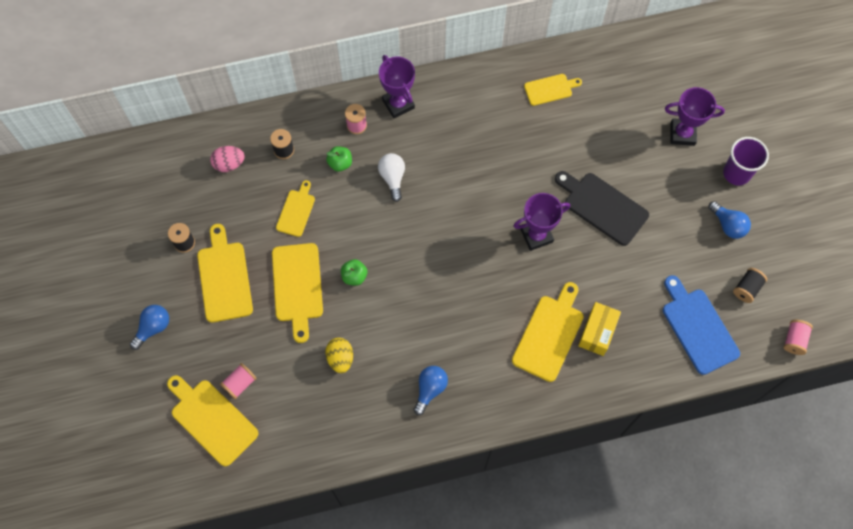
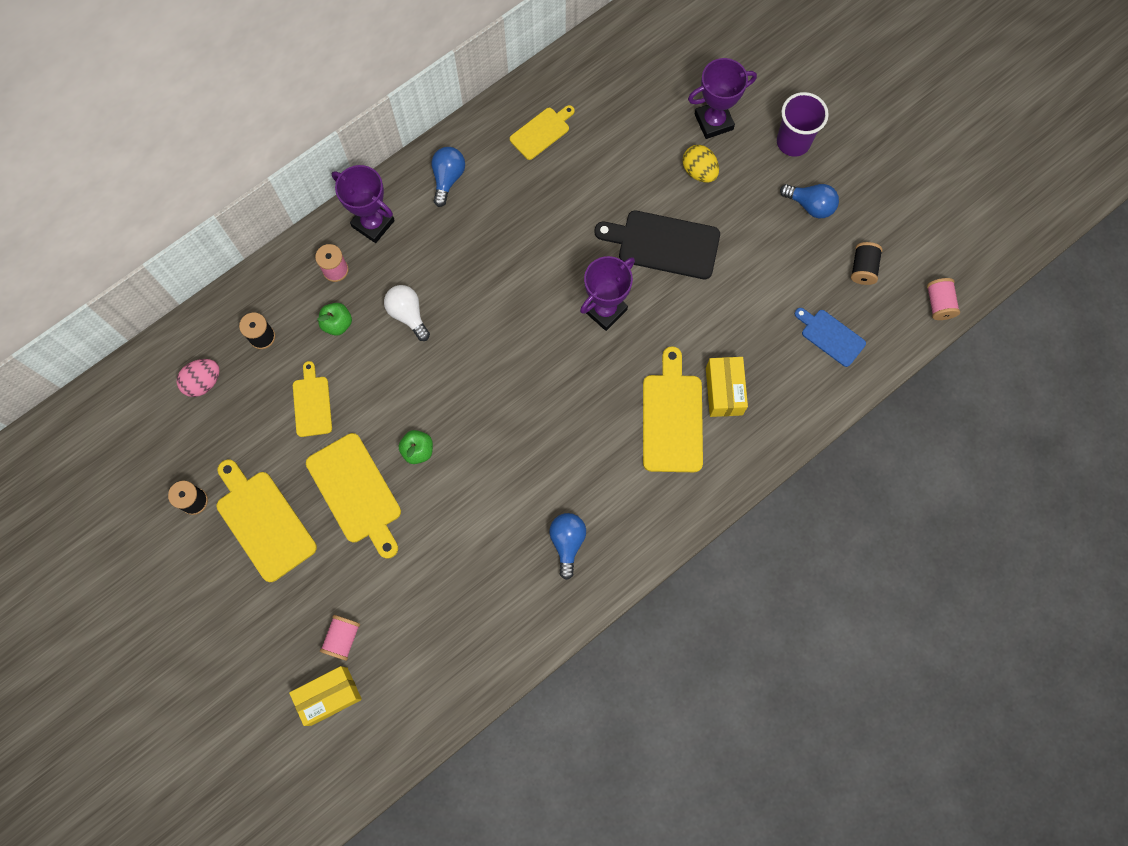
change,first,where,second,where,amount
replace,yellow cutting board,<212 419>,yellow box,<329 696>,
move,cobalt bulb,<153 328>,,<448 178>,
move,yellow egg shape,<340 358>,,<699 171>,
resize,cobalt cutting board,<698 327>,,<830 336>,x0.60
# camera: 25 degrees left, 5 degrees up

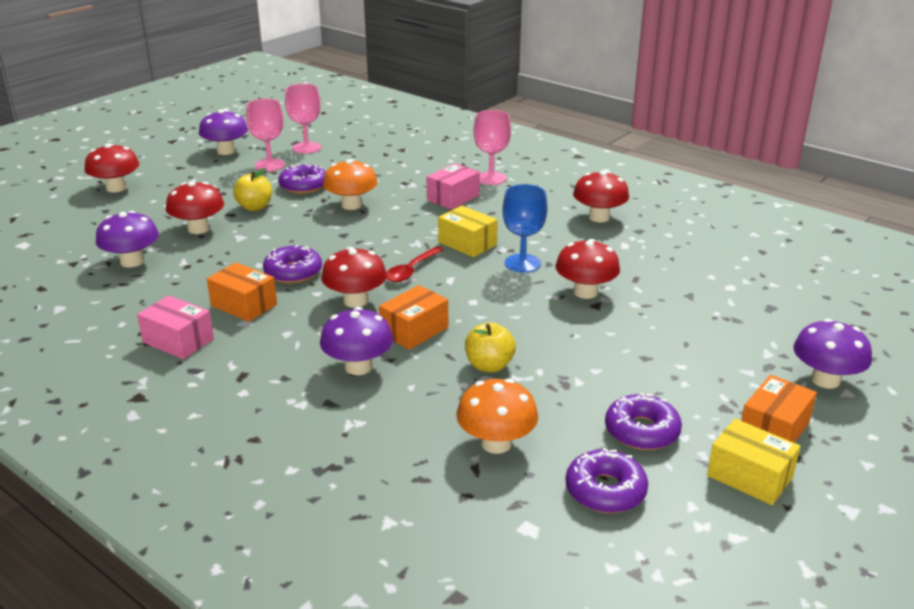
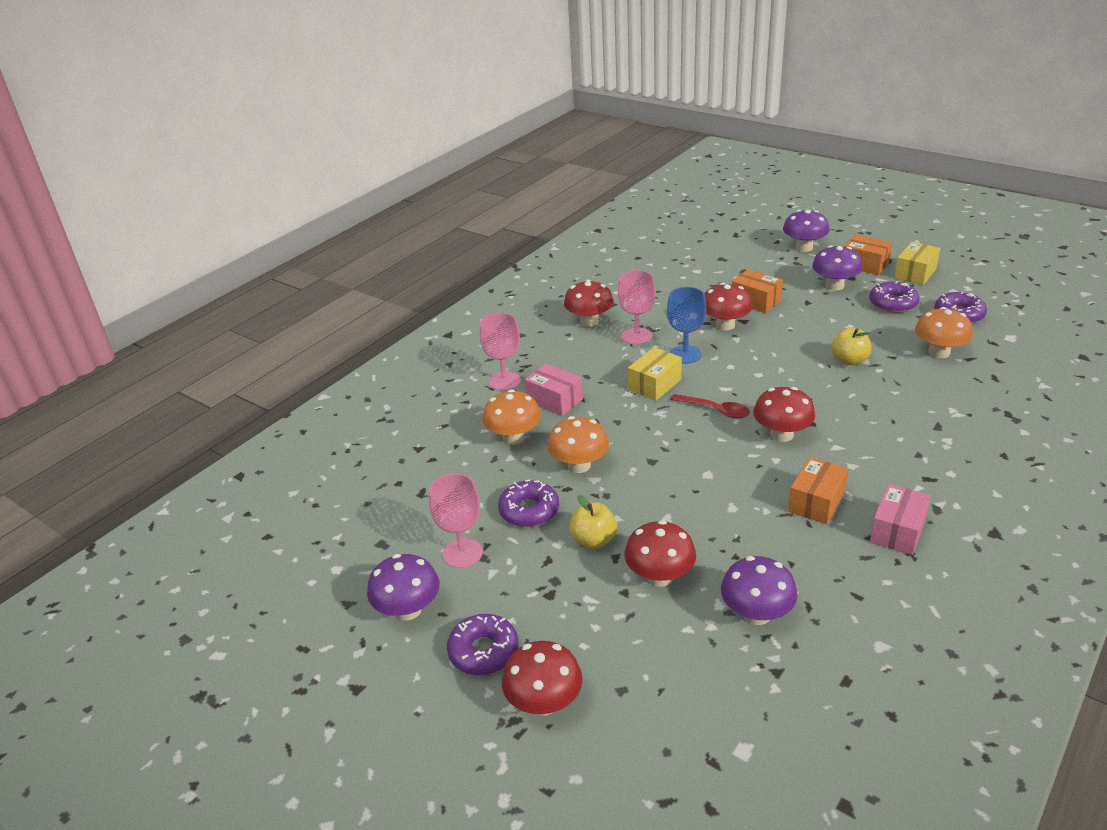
change,first,where,second,where,amount
move,royal purple donut,<293 272>,,<483 651>,
insert,,,orange fungus,<514 437>,
move,pink chalice,<306 148>,,<637 336>,
move,orange box,<414 331>,,<755 301>,
move,royal purple fungus,<358 367>,,<834 286>,
# camera: 90 degrees left, 5 degrees up

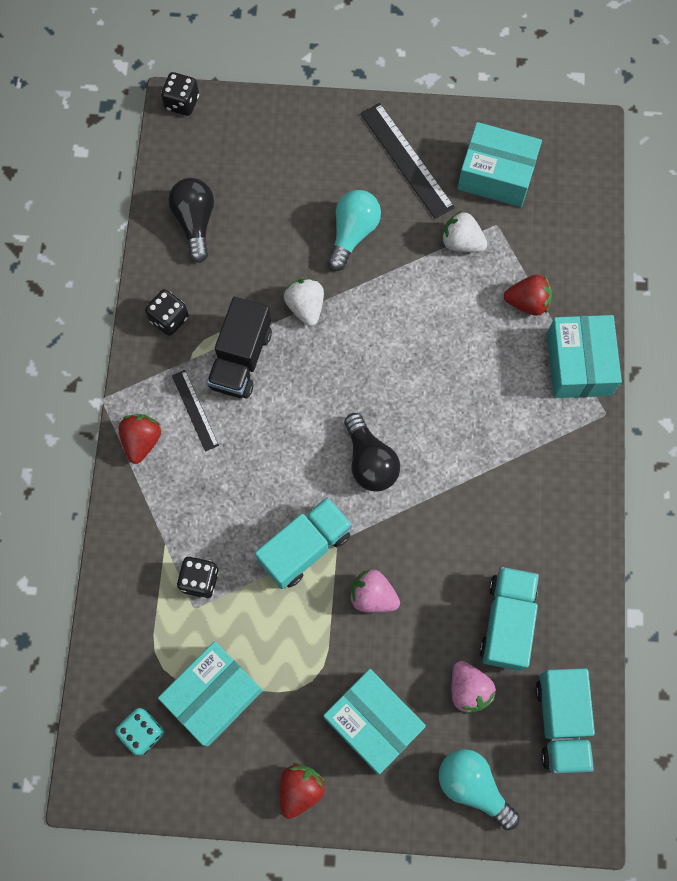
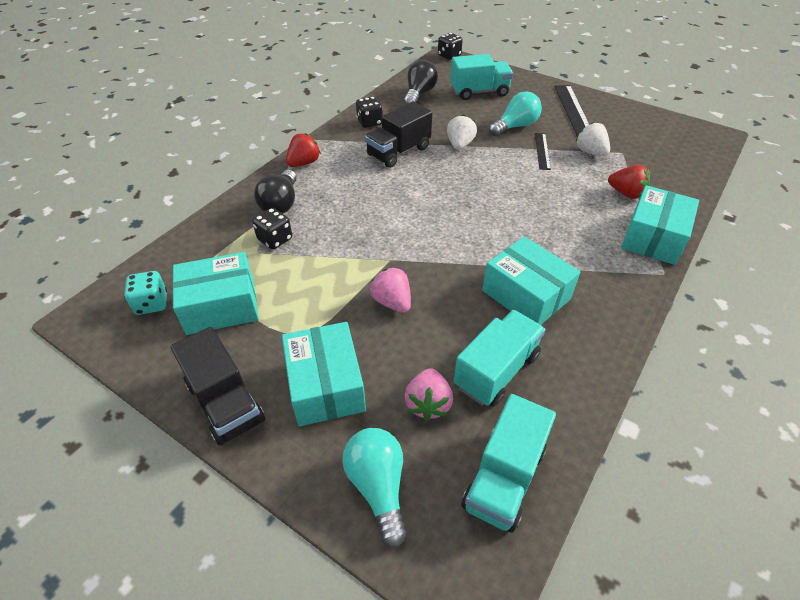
change,first,where,second,where,amount
replace,crimson toy strawberry,<300 789>,ebony lorry,<225 402>,
move,ebony bulb,<370 461>,,<280 203>,
move,turquoise lorry,<305 547>,,<479 92>,
move,turquoise box,<496 175>,,<526 295>,
move,ebony ruler,<195 410>,,<542 151>,
# camera: 30 degrees right, 25 degrees down

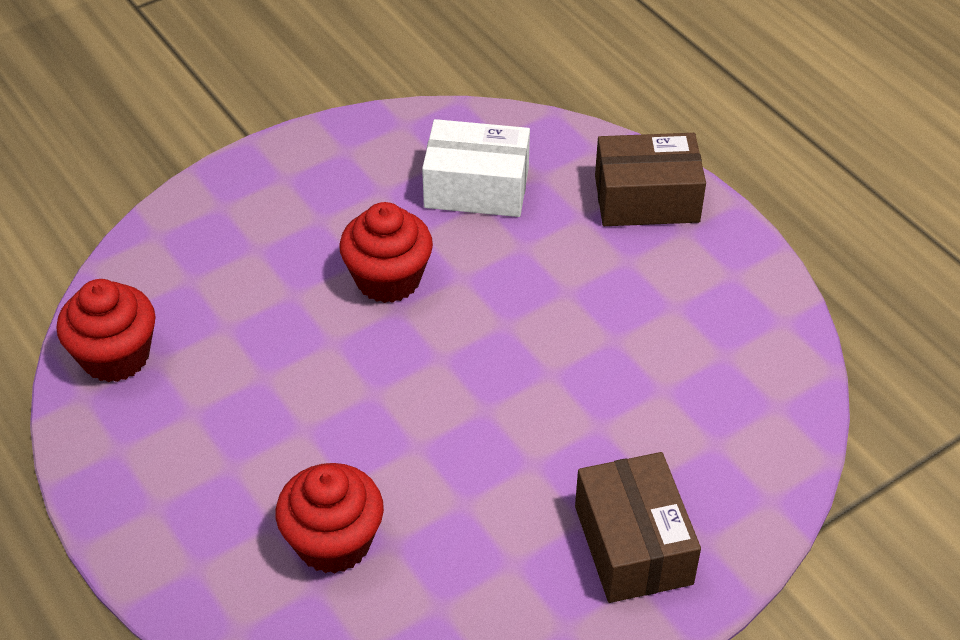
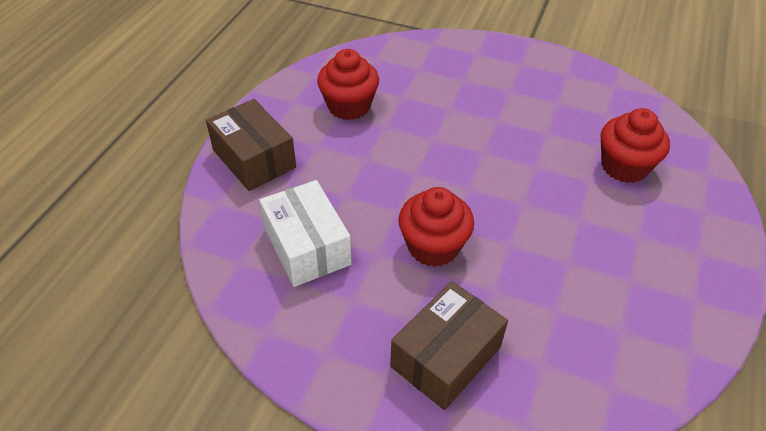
change,first,where,second,where,amount
move,crimson fairy cake,<115 356>,,<349 106>,
move,dark brown box,<633 544>,,<446 357>,
# camera: 125 degrees left, 0 degrees up

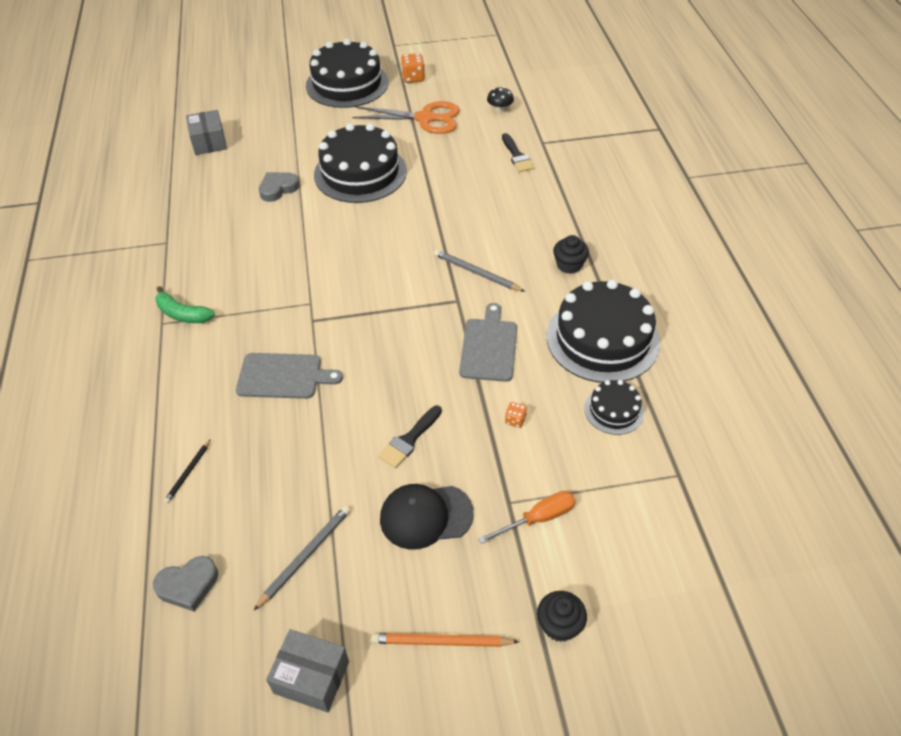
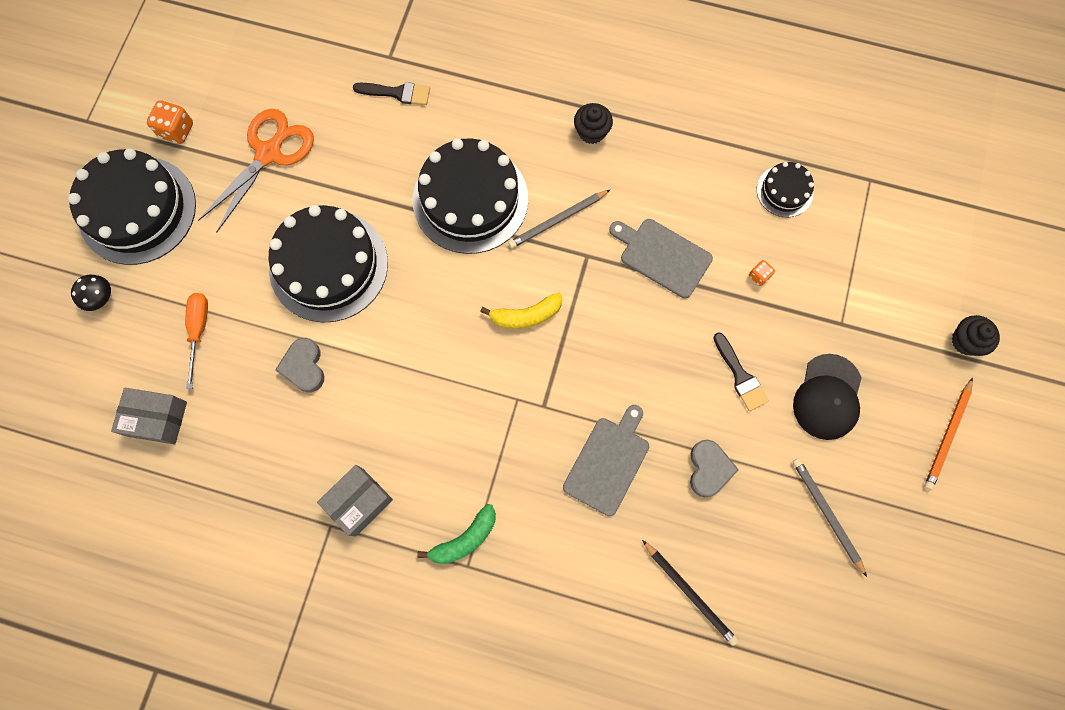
change,first,where,second,where,amount
move,ebony fungus,<500 109>,,<100 298>,
move,orange screwdriver,<538 519>,,<199 331>,
move,gray box,<311 677>,,<359 502>,
move,ebony gateau,<602 339>,,<470 199>,
insert,,,yellow banana fruit,<526 315>,
resize,ebony lead pencil,<188 472>,,<690 593>,x1.60
move,gray heart shape,<188 585>,,<709 469>,
# camera: 65 degrees left, 25 degrees up

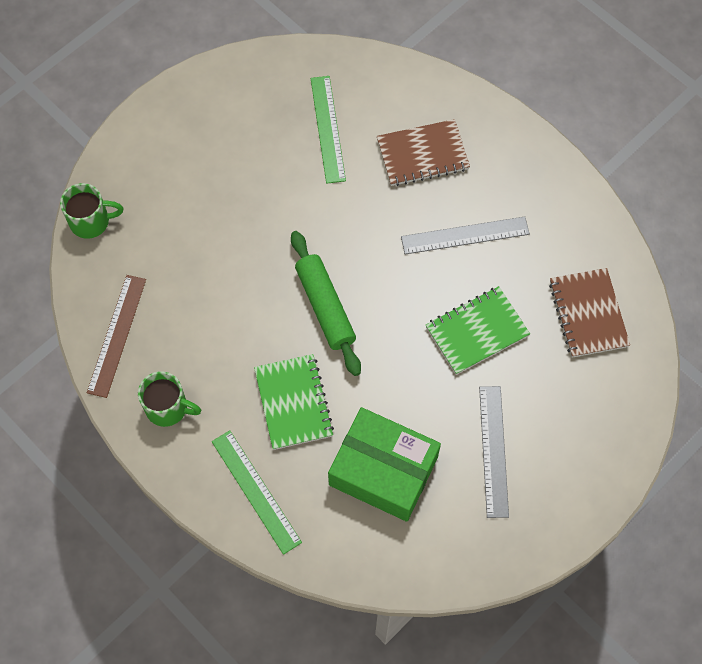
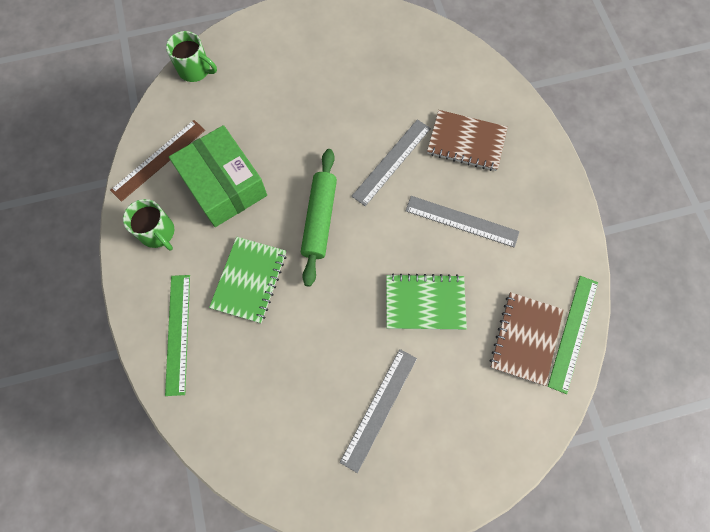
change,first,where,second,where,amount
move,green box,<383 471>,,<223 185>,
insert,,,gray ruler,<391 162>,
move,green ruler,<327 129>,,<573 333>,
# camera: 30 degrees right, 5 degrees up

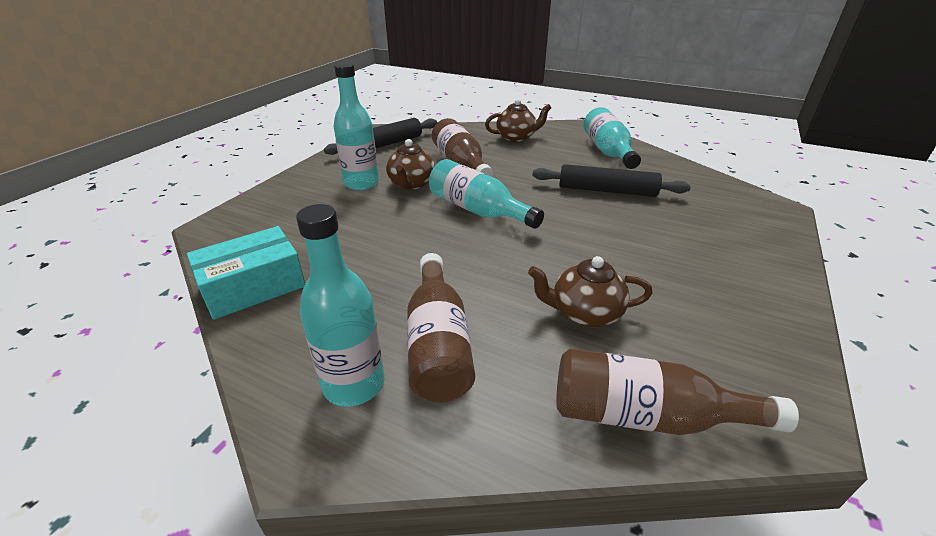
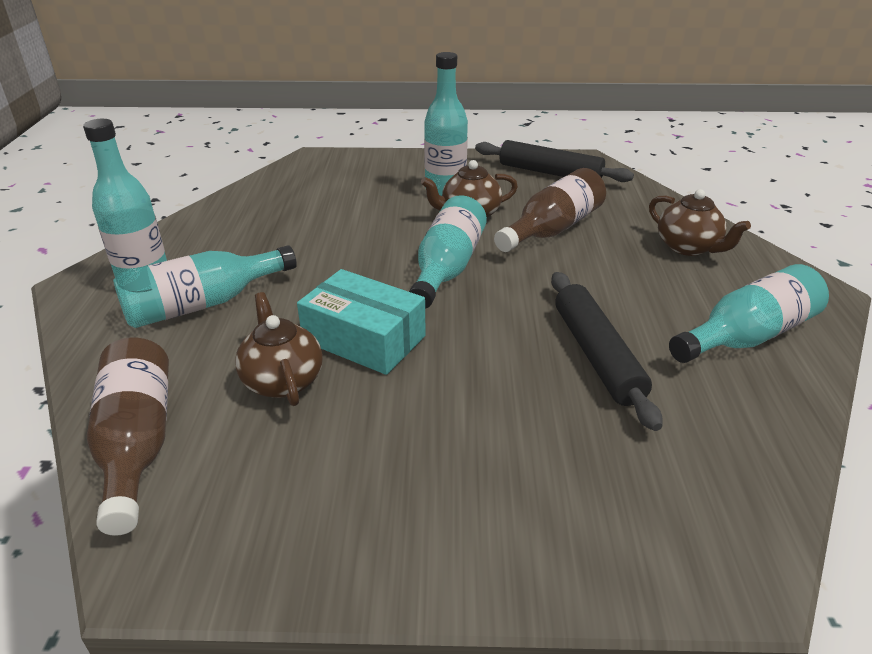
change,first,where,second,where,amount
recolor,dark brown flask,<438 343>,turquoise flask,<203 304>,
move,turquoise box,<253 286>,,<364 339>,
# camera: 65 degrees right, 0 degrees up

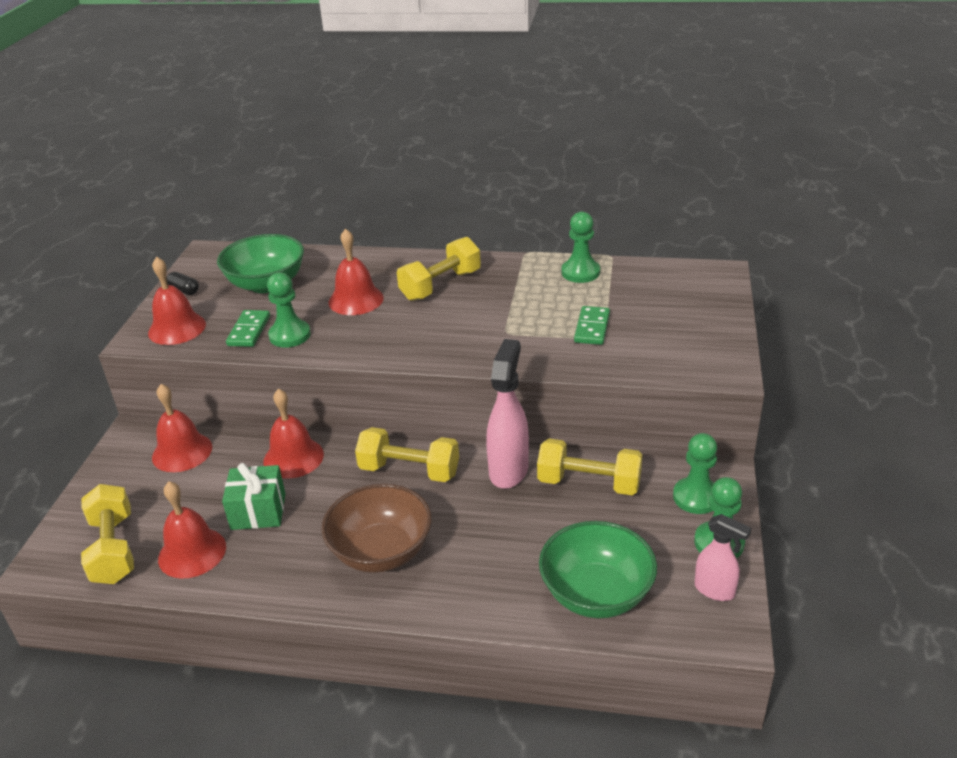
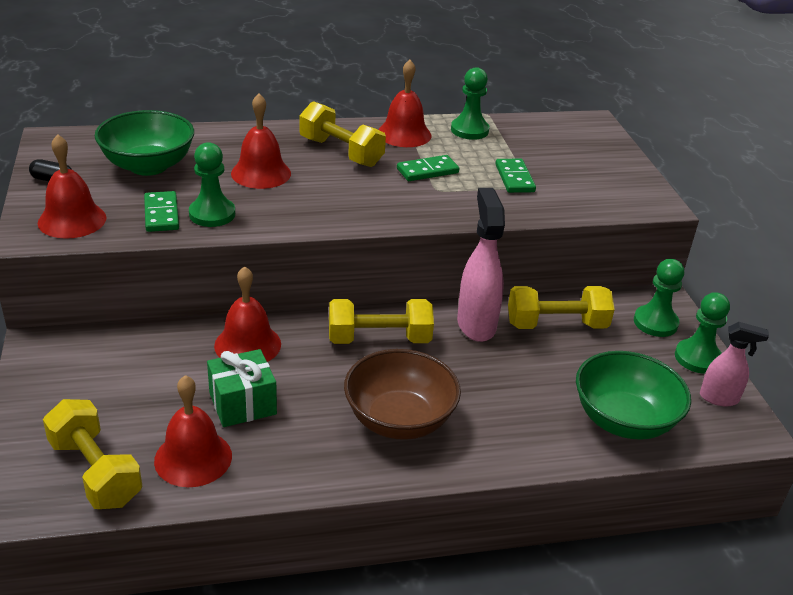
change,first,where,second,where,amount
rotate,yellow hand weight,<440 285>,,<341 152>,75 degrees counterclockwise
move,crimson hand bell,<182 452>,,<404 134>,
insert,,,green domino,<427 171>,
# camera: 25 degrees left, 0 degrees up

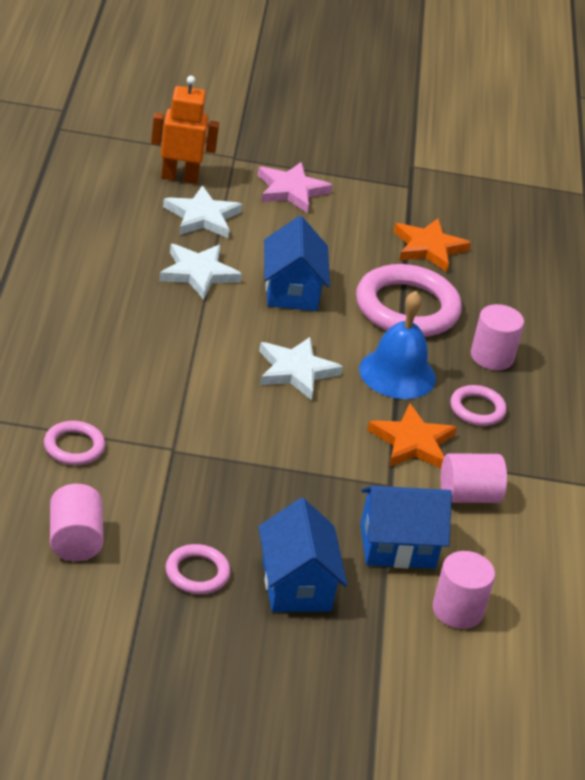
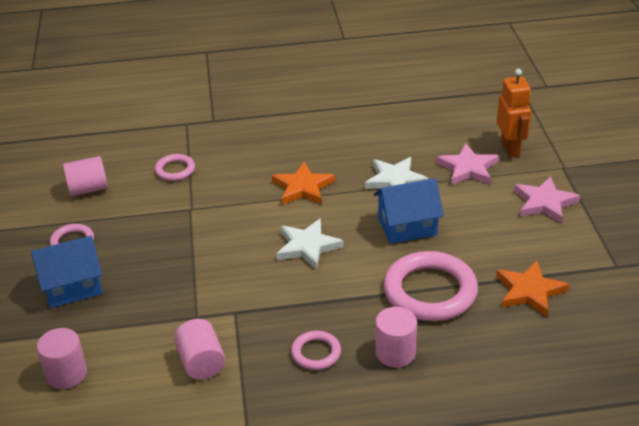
change,first,where,second,where,amount
move,orange star shape,<412 442>,,<303 187>,
recolor,snow-white star shape,<202 217>,pink star shape,<468 168>,
delete,cobalt hand bell,<397 373>,,,
delete,cobalt house,<397 546>,,,
# camera: 85 degrees right, 0 degrees up

